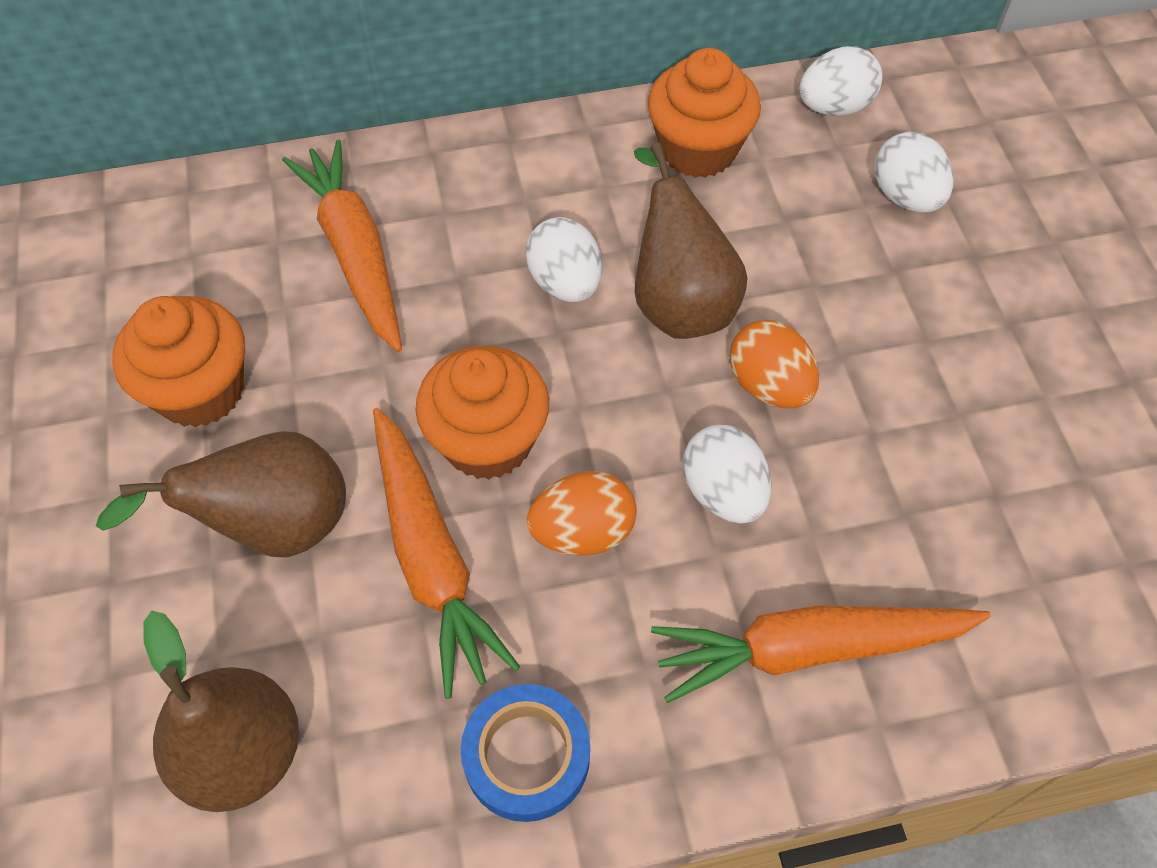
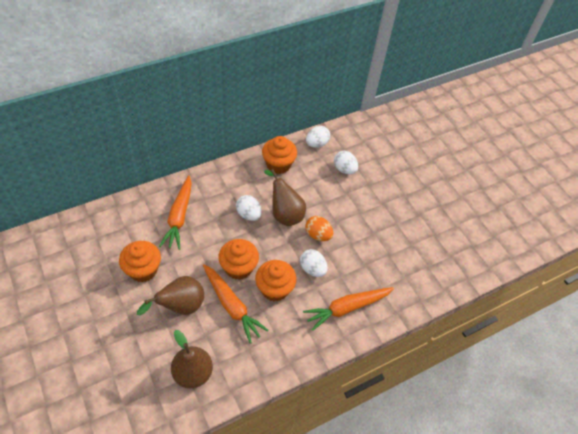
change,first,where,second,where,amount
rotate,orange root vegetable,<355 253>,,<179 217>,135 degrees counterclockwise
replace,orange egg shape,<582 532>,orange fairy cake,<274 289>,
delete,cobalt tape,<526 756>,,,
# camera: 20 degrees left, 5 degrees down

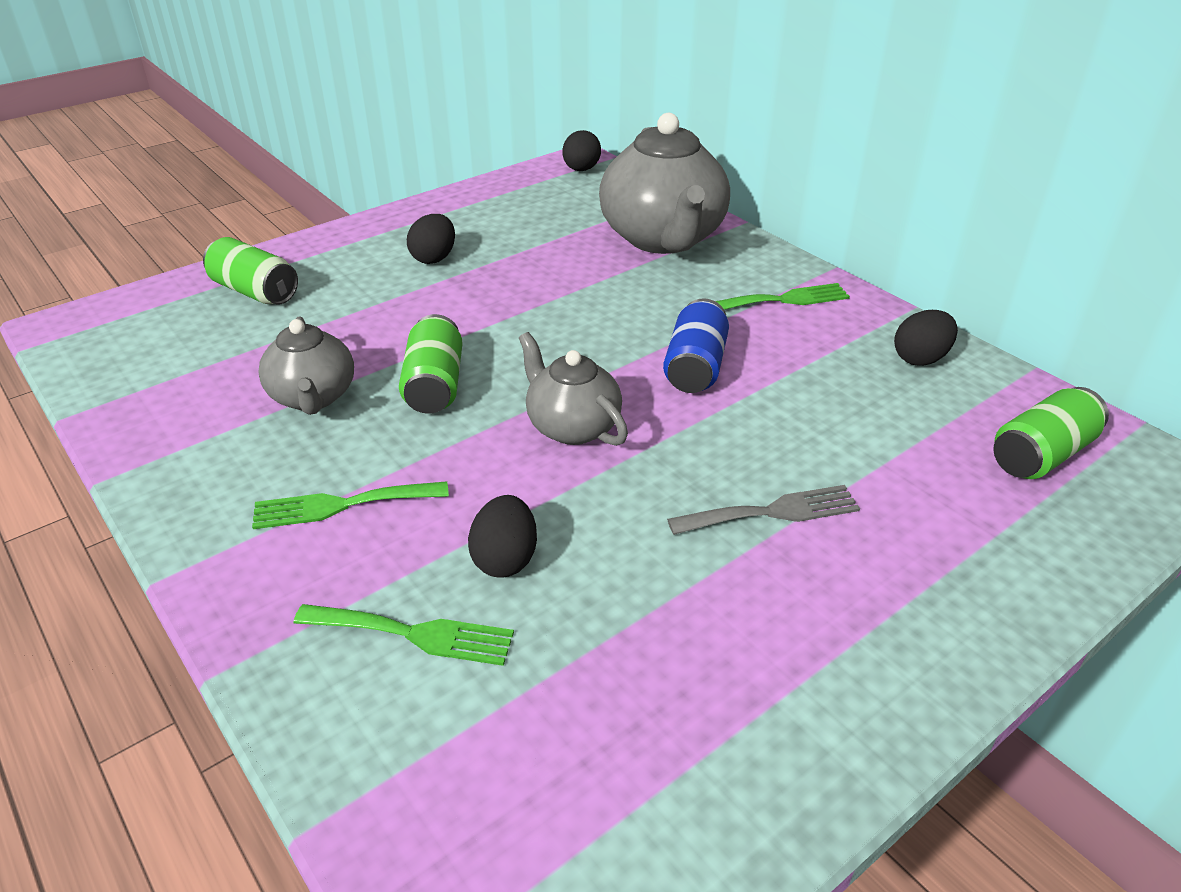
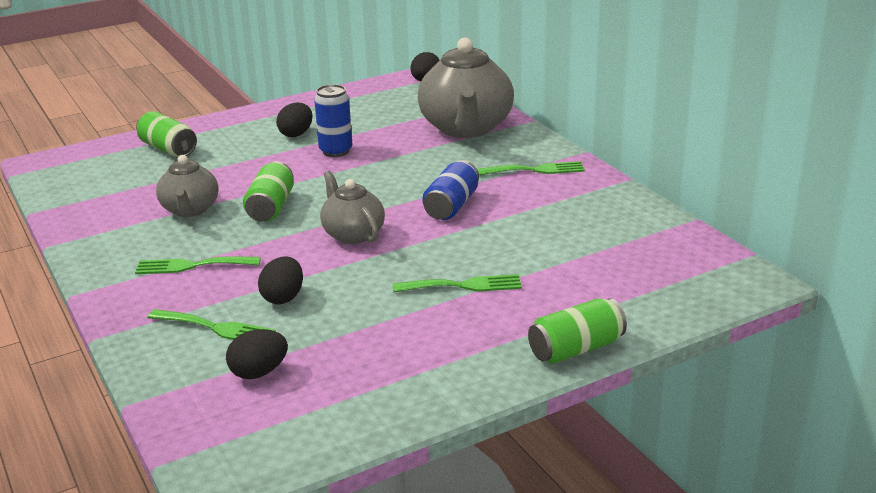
change,first,where,second,where,amount
move,ebony egg shape,<920 358>,,<259 372>,
insert,,,cobalt tin,<336 151>,
recolor,gray dinner fork,<772 512>,green dinner fork,<463 285>,
move,green tin,<1041 455>,,<576 349>,
# camera: 10 degrees right, 10 degrees down

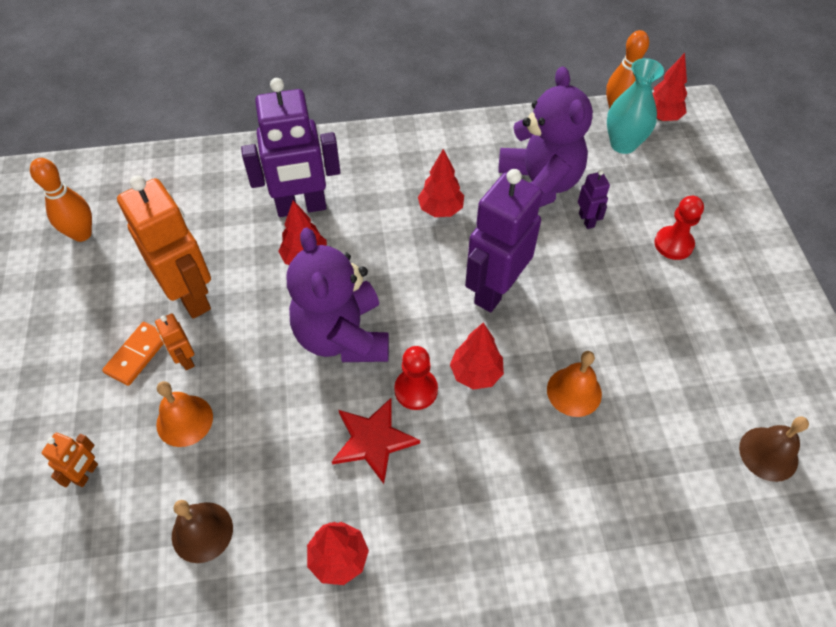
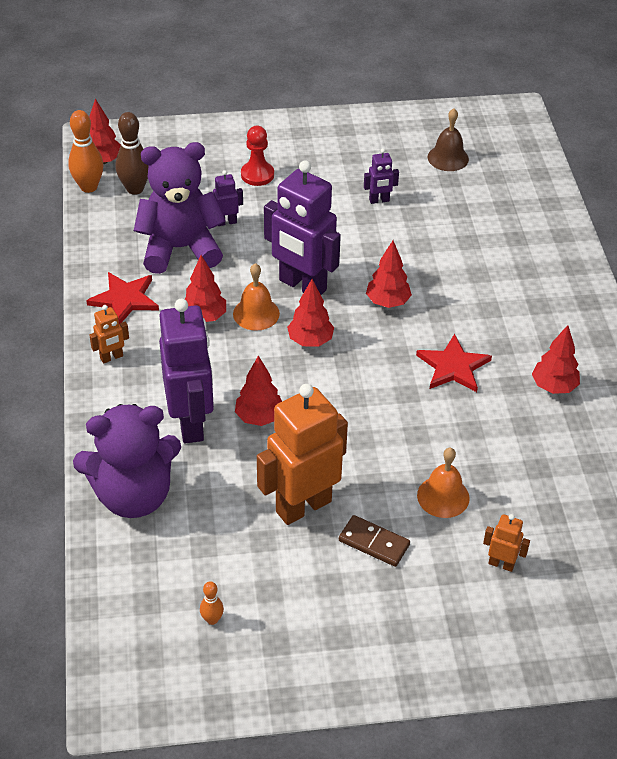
change,first,where,second,where,amount
move,royal purple teddy bear,<342 336>,,<133 495>,
insert,,,crimson star shape,<125 299>,
move,orange robot figure,<185 359>,,<111 357>,
replace,turquoise vase,<623 144>,dark brown skittle,<135 189>,
resize,orange skittle,<82 234>,,<212 619>,x0.52
move,orange hand bell,<574 391>,,<256 313>,
insert,,,crimson toy tree,<310 341>,
recolor,orange domino,<137 355>,dark brown domino,<374 543>,
insert,,,royal purple robot figure,<379 200>,
delete,dark brown hand bell,<202 532>,,,
delete,crimson game pawn,<416 390>,,,
# camera: 90 degrees left, 10 degrees down

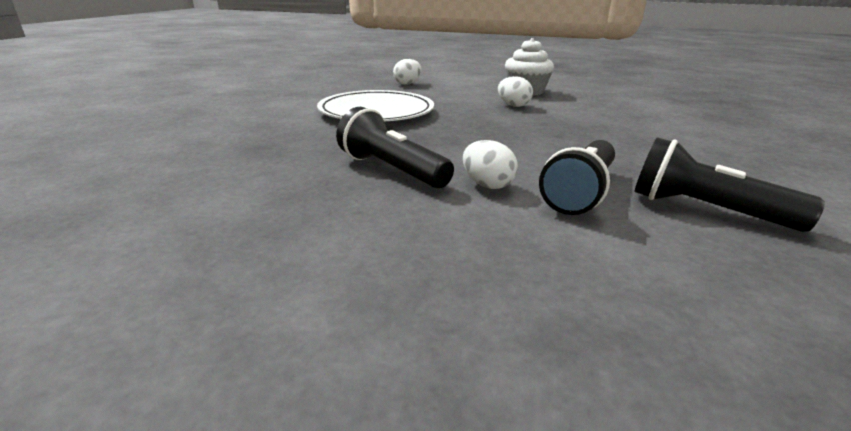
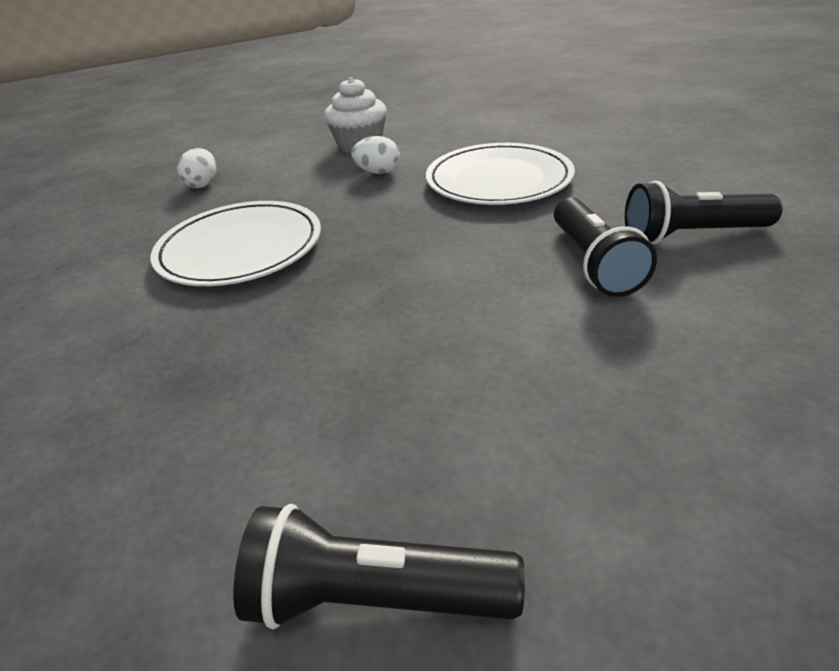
change,first,where,second,where,amount
move,ebony pocket torch,<391 170>,,<374 597>,
insert,,,snow-white plate,<498 180>,
delete,snow-white egg shape,<487 185>,,,
# camera: 35 degrees left, 10 degrees up

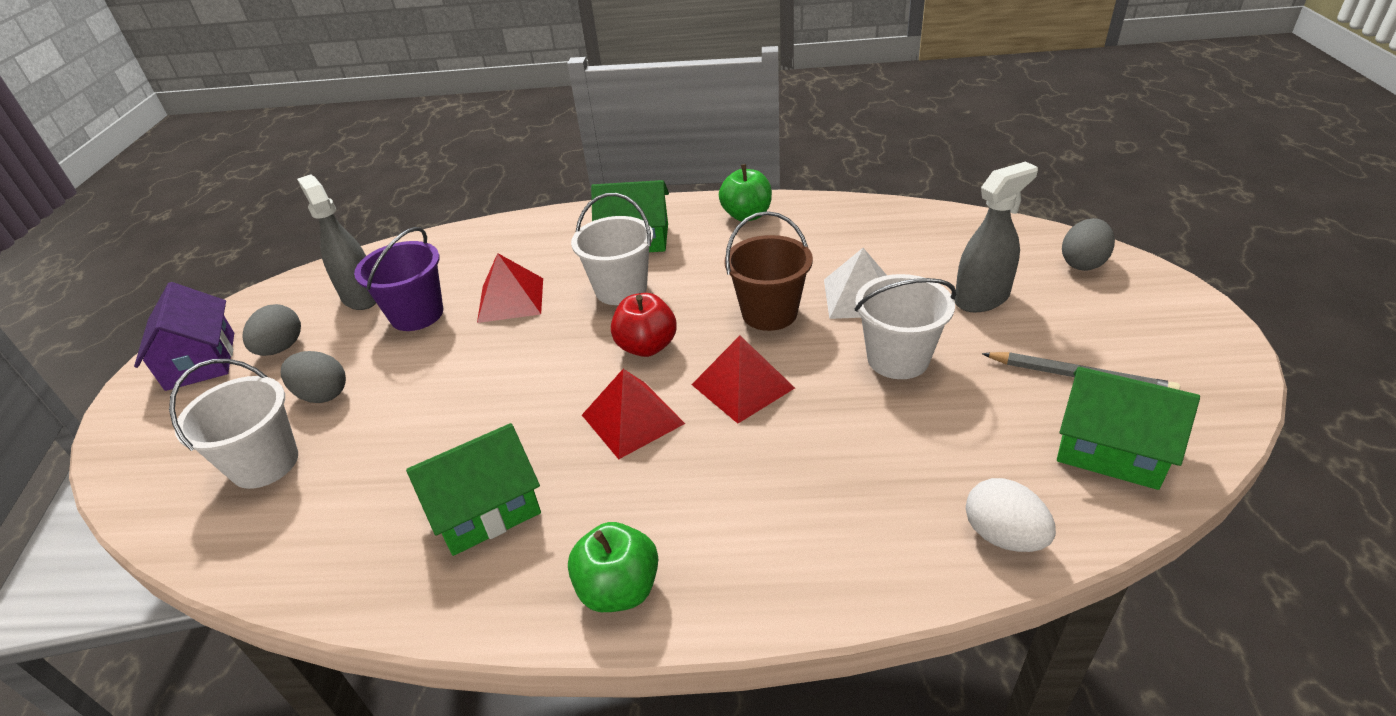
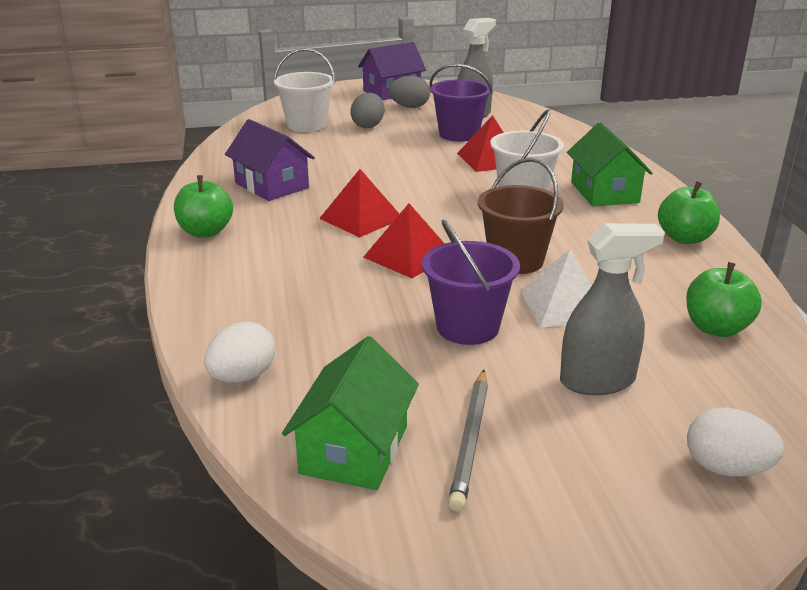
change,first,where,second,where,amount
recolor,green house,<485 509>,royal purple house,<272 185>,
recolor,snow-white bucket,<898 359>,royal purple bucket,<467 327>,
rotate,gray sprayer,<982 298>,,<598 381>,60 degrees counterclockwise
insert,,,green apple,<716 328>,
recolor,gray egg shape,<1083 263>,snow-white egg shape,<726 468>,
delete,crimson apple,<646 346>,,,
# camera: 75 degrees right, 10 degrees down

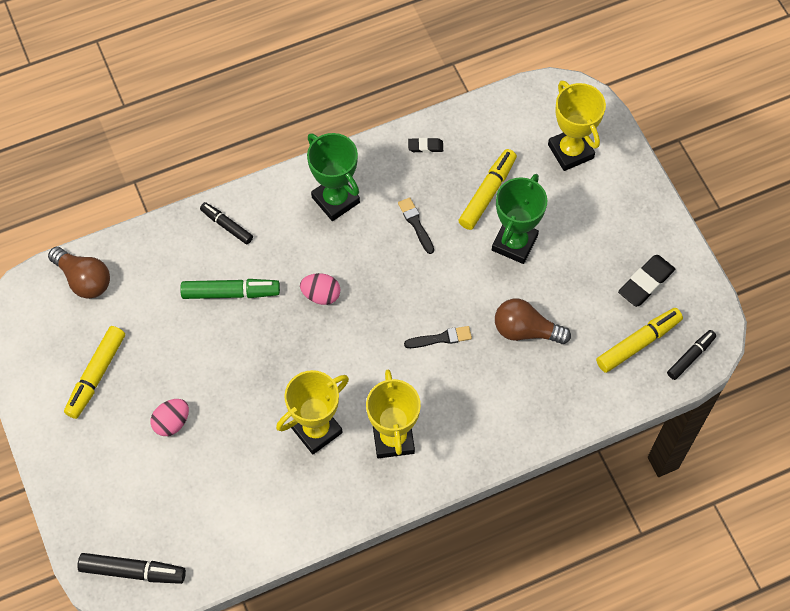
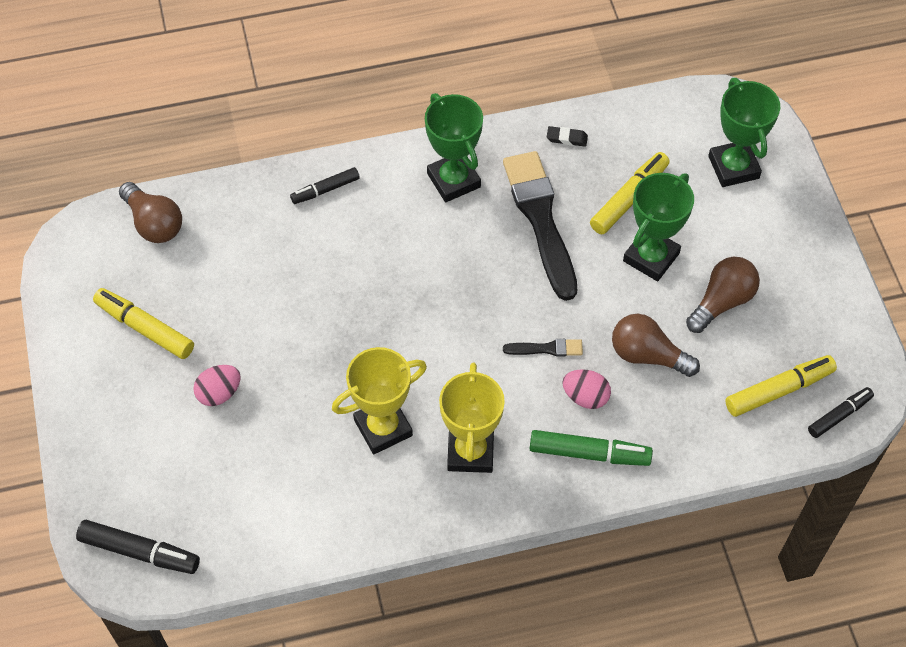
change,first,where,second,where,amount
rotate,yellow marker,<96 375>,,<145 328>,90 degrees clockwise
rotate,ebony marker,<227 225>,,<325 190>,75 degrees counterclockwise
resize,ebony brush,<416 224>,,<540 219>,x2.28
move,green marker,<231 293>,,<589 453>,
move,pink egg shape,<321 295>,,<585 397>,
insert,,,dark brown bulb,<722 301>,
recolor,yellow trophy,<570 151>,green trophy,<733 167>,
delete,ebony pencil eraser,<646 283>,,,
# camera: 10 degrees right, 5 degrees down

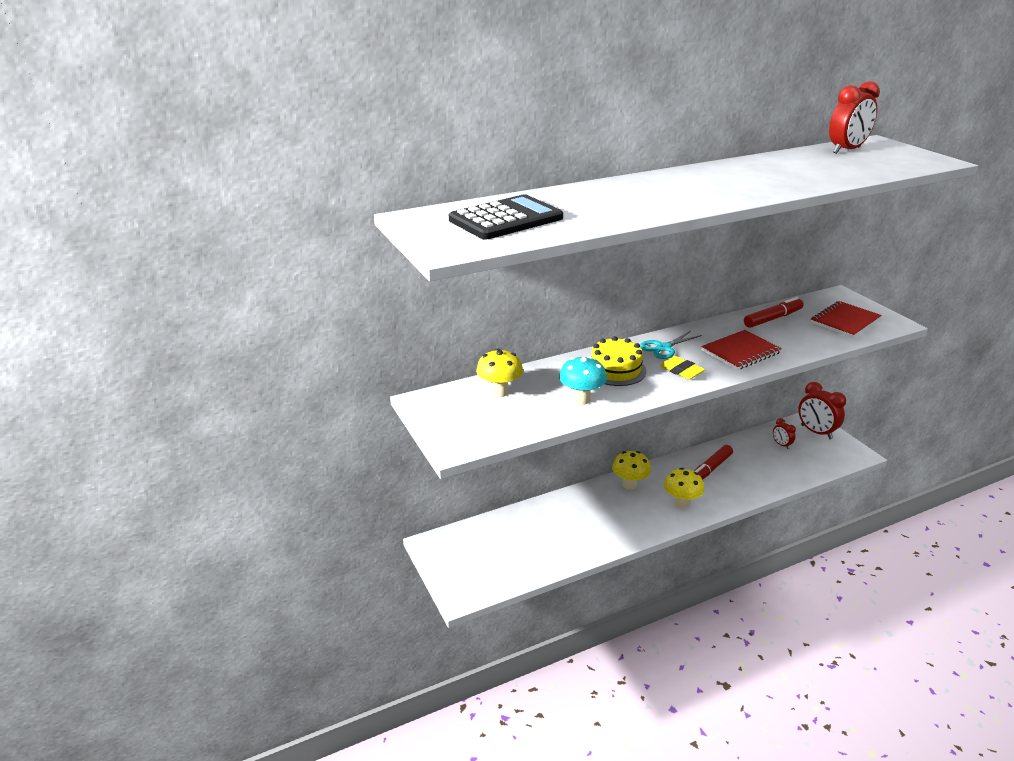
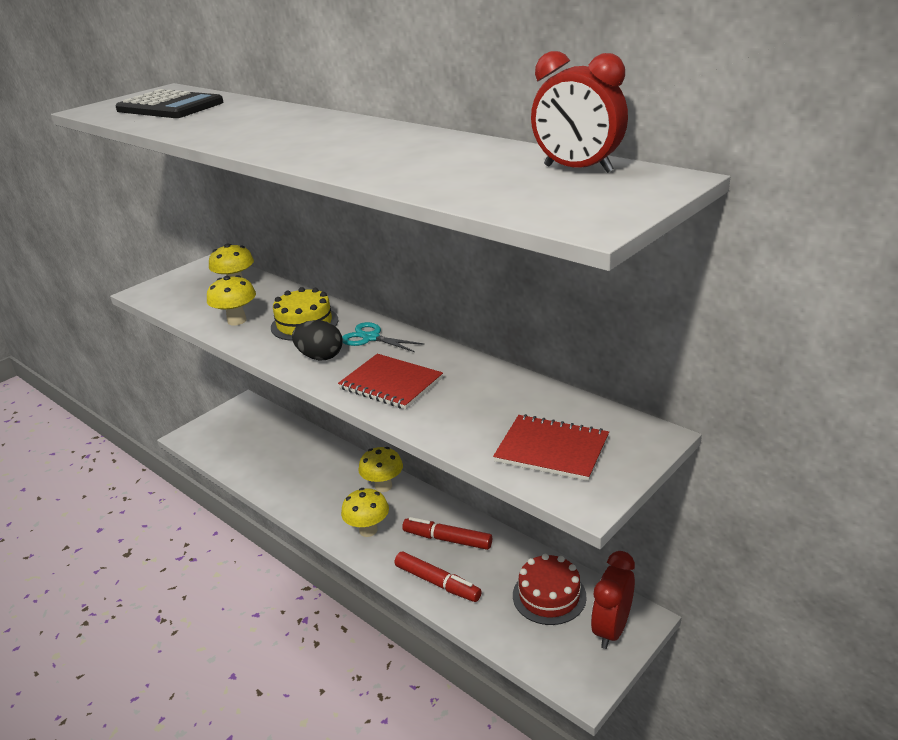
change,first,where,second,where,amount
recolor,turquoise fungus,<581 399>,yellow fungus,<237 321>,
replace,yellow pencil eraser,<681 371>,ebony egg shape,<320 357>,
move,crimson marker,<773 318>,,<437 583>,
replace,crimson alarm clock,<781 445>,crimson gateau,<549 596>,
# camera: 70 degrees right, 0 degrees up

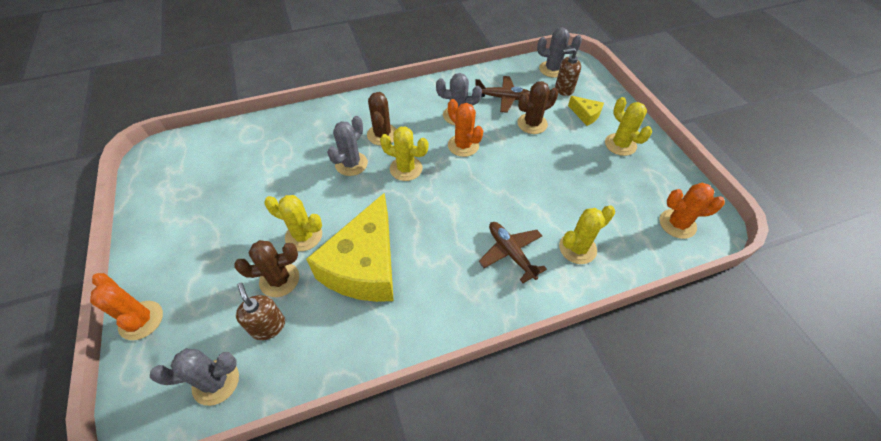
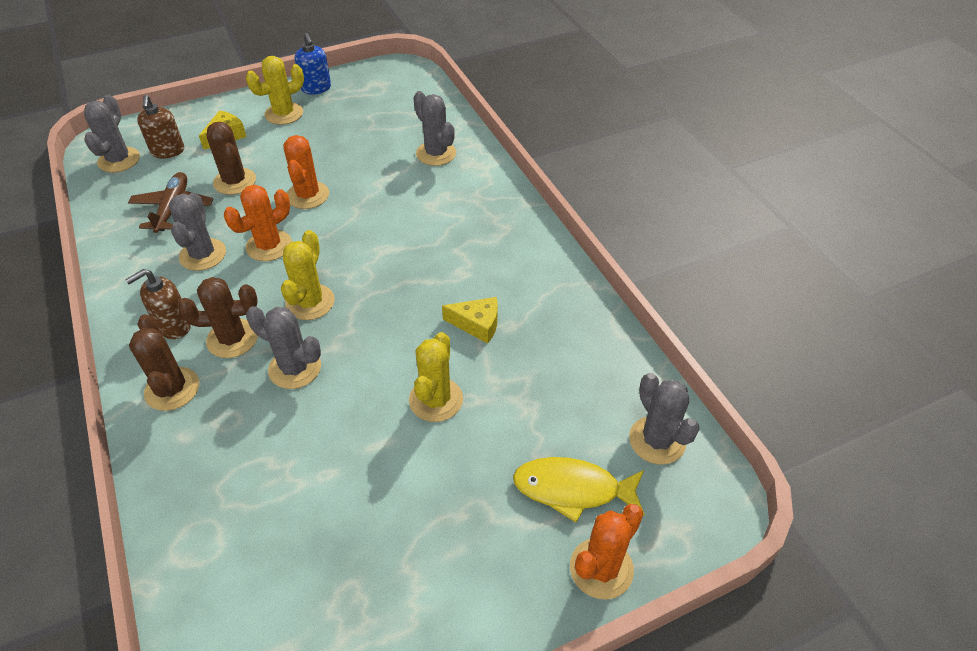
change,first,where,second,where,amount
move,dark brown pump bottle,<268 326>,,<174 326>,
move,dark brown prickly plant,<279 279>,,<172 389>,
move,orange prickly plant,<677 224>,,<308 195>,
insert,,,cobalt pump bottle,<316 88>,
recolor,yellow prickly plant,<577 248>,gray prickly plant,<436 153>,
resize,yellow cheese wedge,<364 265>,,<477 324>,x0.42
insert,,,yellow toy fish,<572 489>,
delete,dark brown plane,<510 253>,,,
# camera: 95 degrees left, 5 degrees down

